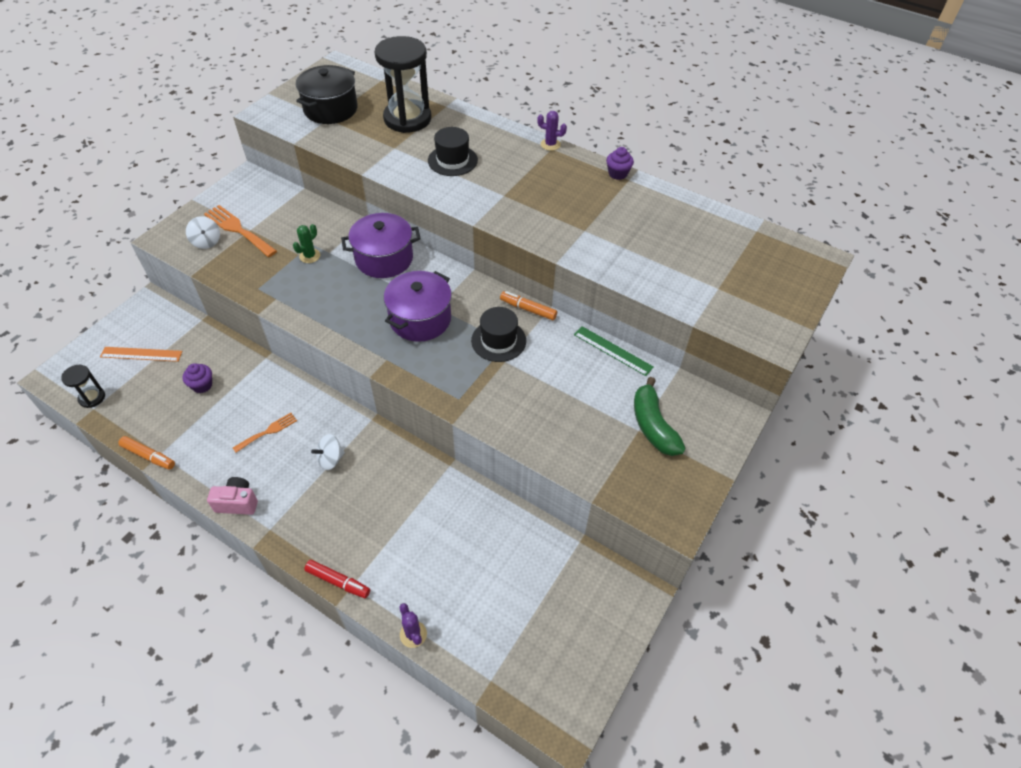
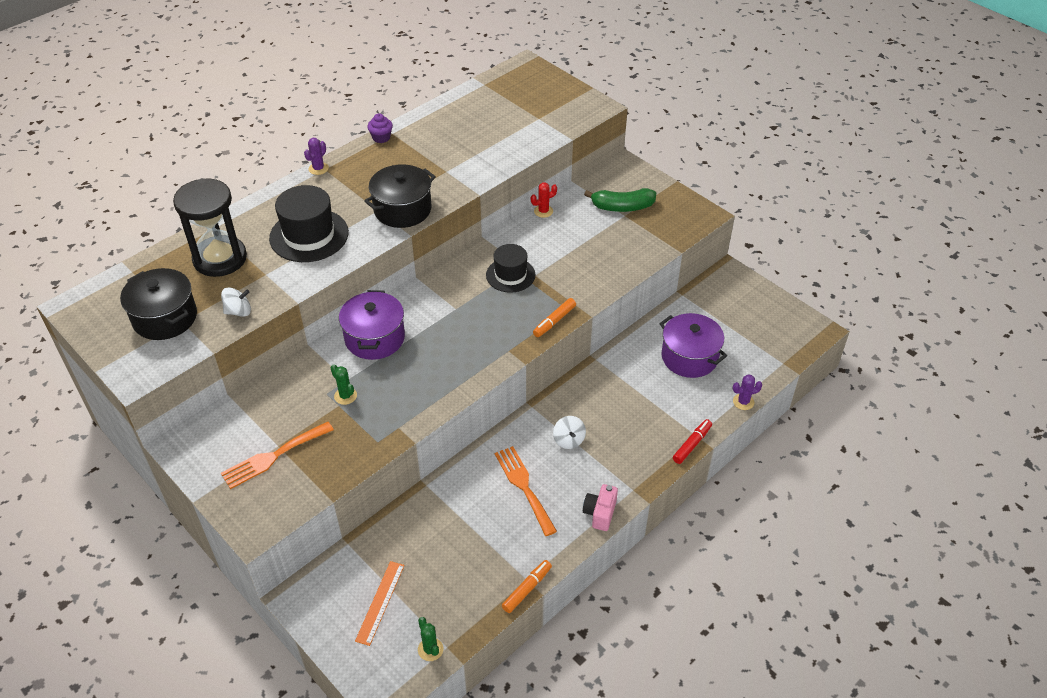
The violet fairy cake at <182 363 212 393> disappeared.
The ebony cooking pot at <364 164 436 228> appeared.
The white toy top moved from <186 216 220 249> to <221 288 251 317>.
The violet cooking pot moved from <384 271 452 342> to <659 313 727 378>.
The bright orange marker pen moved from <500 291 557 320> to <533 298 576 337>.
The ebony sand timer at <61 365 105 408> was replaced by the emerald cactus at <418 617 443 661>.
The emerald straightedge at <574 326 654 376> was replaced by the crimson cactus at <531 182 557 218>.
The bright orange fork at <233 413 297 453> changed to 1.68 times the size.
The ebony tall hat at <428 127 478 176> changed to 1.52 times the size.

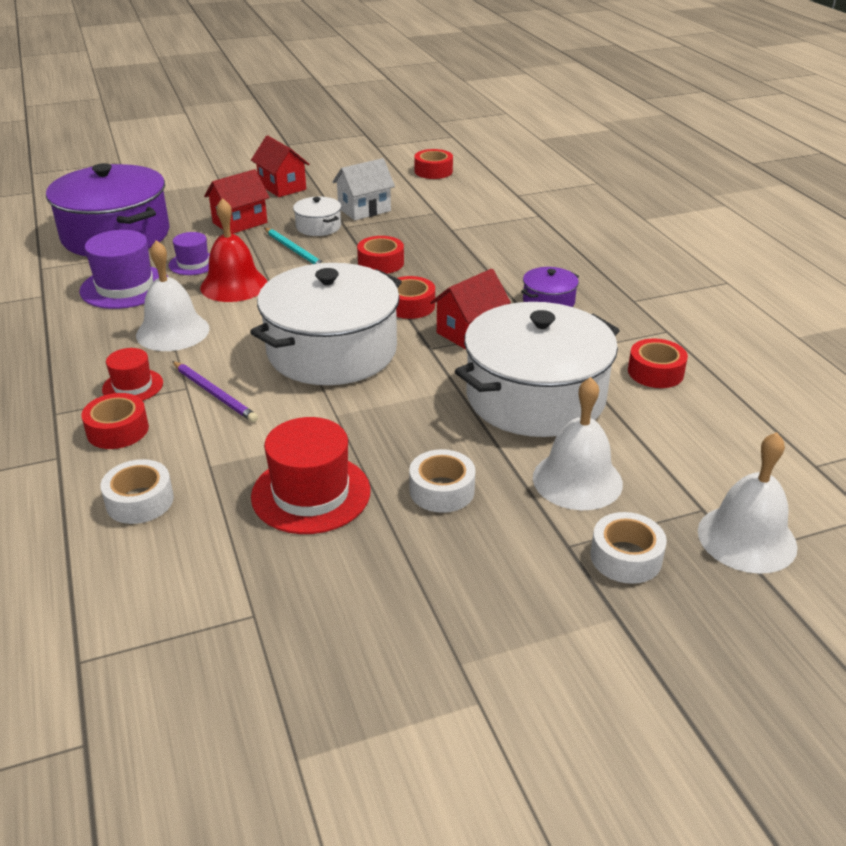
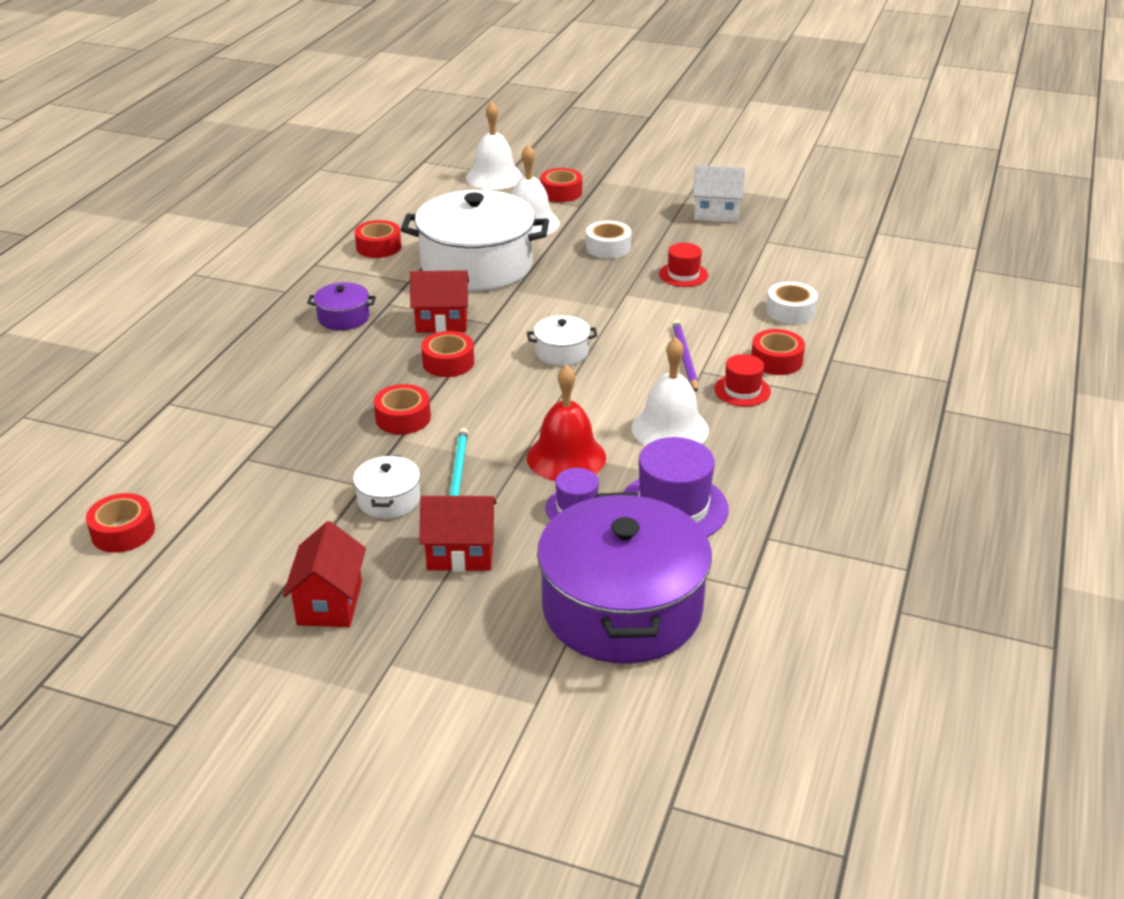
The white cottage moved from <332 158 395 220> to <693 165 745 223>.
The white tape at <590 512 667 584> became the crimson tape at <540 168 582 202>.
The white cooking pot at <250 263 402 385> changed to 0.43 times the size.
The crimson tall hat at <251 417 371 534> changed to 0.58 times the size.

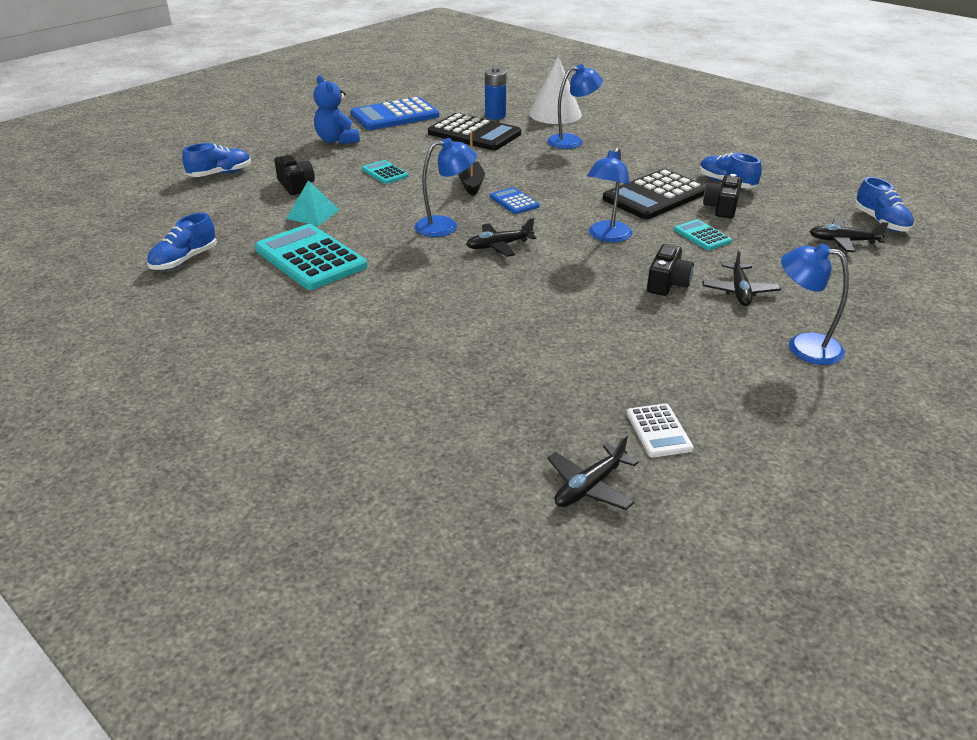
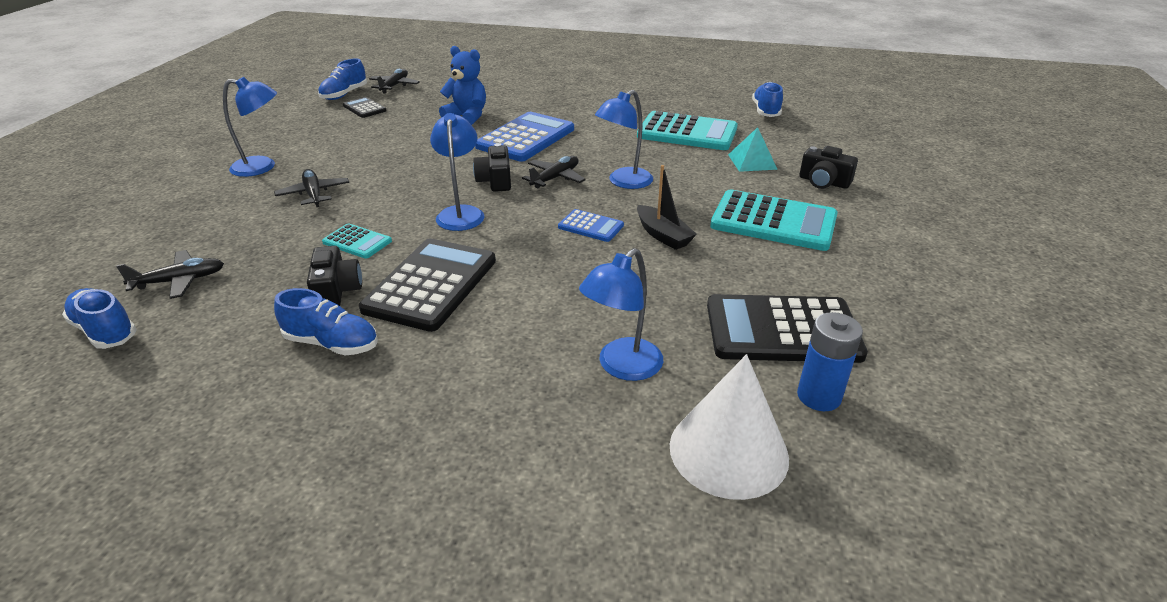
The royal blue sneaker moved from <182 143 251 177> to <318 58 367 100>.
The royal blue stuffed bear moved from <314 75 360 144> to <439 46 486 125>.
The royal blue pocket calculator moved from <350 97 439 130> to <475 112 574 162>.
The ebony compact camera moved from <647 244 694 296> to <473 143 511 192>.
The white pocket calculator at <627 404 694 458> became the ebony pocket calculator at <343 97 387 118>.
The aqua pocket calculator at <362 160 408 184> changed to 2.01 times the size.

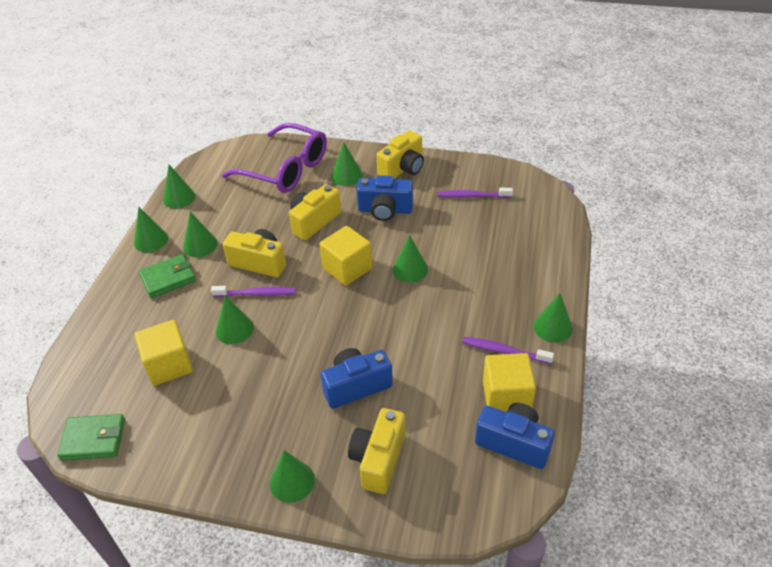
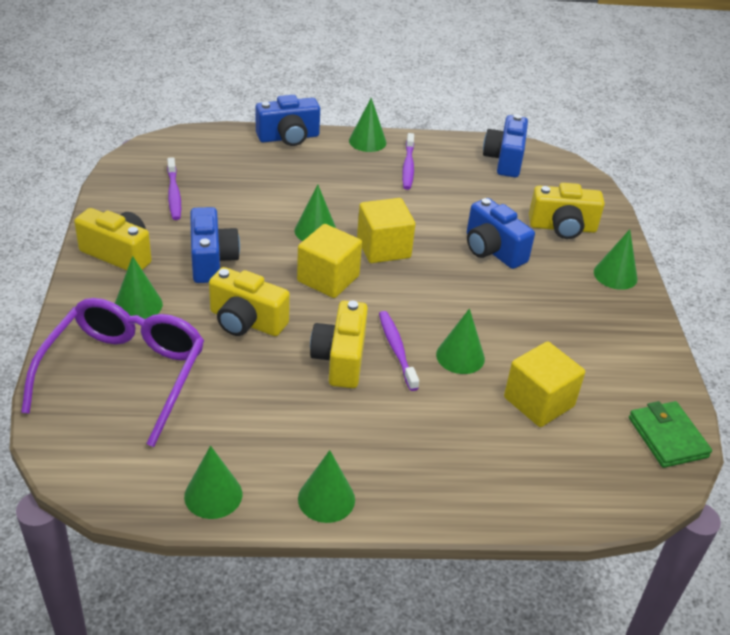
The emerald billfold at <139 254 196 298> disappeared.
The emerald solid cone at <183 212 218 257> disappeared.
The royal blue compact camera at <255 95 320 146> appeared.
The bright yellow block moved from <483 353 536 412> to <357 198 415 263>.

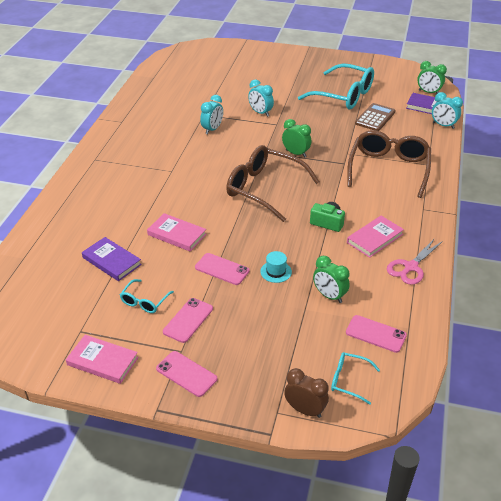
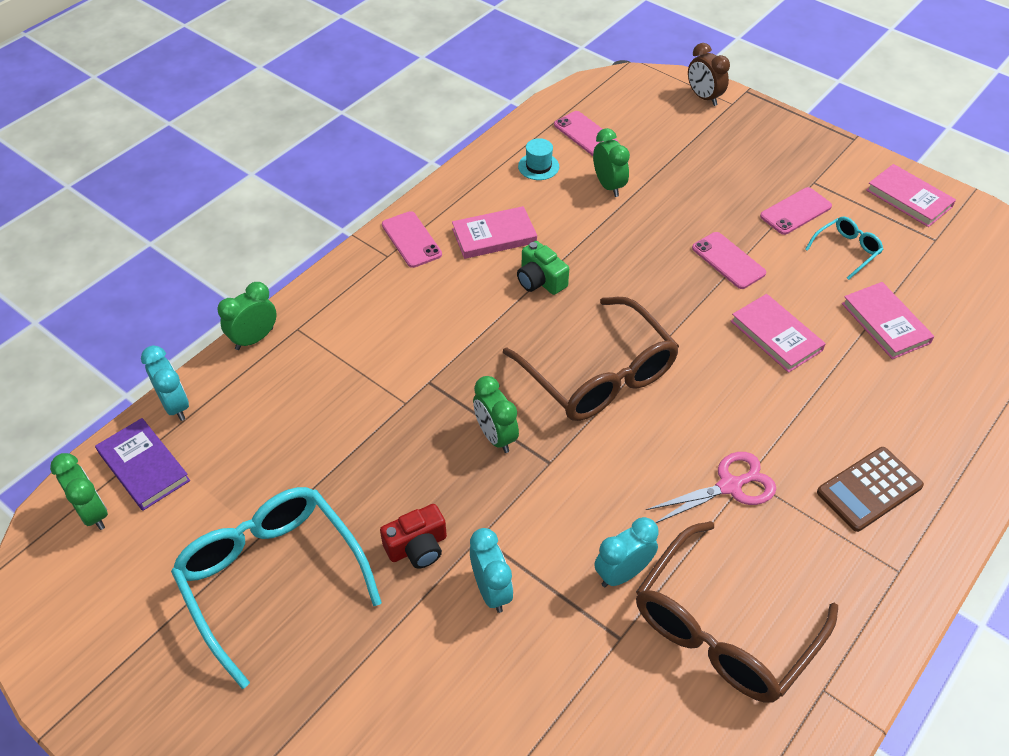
The aqua glasses at <331 352 380 405> disappeared.
The emerald alarm clock at <217 282 277 350> appeared.
The crimson compact camera at <380 504 447 569> appeared.
The pink mobile phone moved from <156 351 217 397> to <382 211 442 268>.
The aqua tall hat moved from <260 251 292 283> to <518 138 559 180>.
The russet glasses moved from <347 130 431 198> to <636 521 838 703>.
The russet pocket calculator moved from <355 103 396 131> to <817 447 924 532>.
The pink pair of scissors moved from <387 238 443 285> to <646 452 776 523>.
The violet hardback at <82 237 142 281> became the pink hardback at <842 282 934 359>.

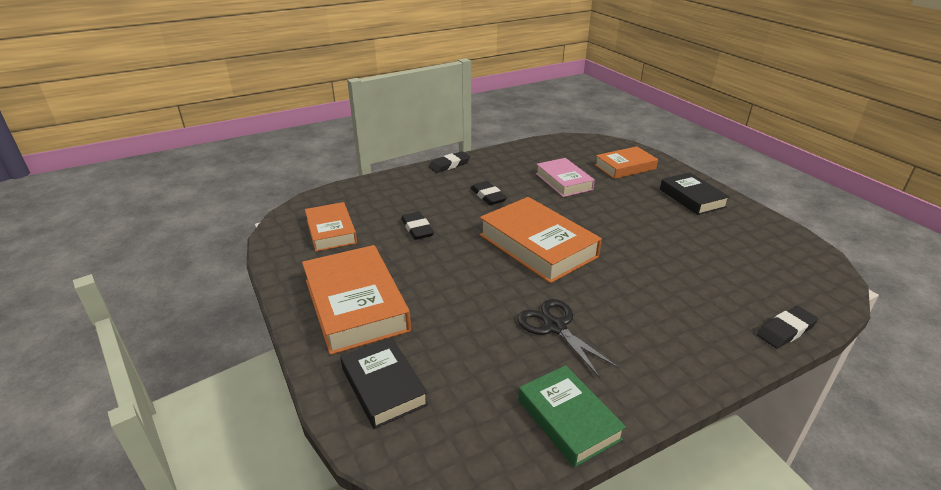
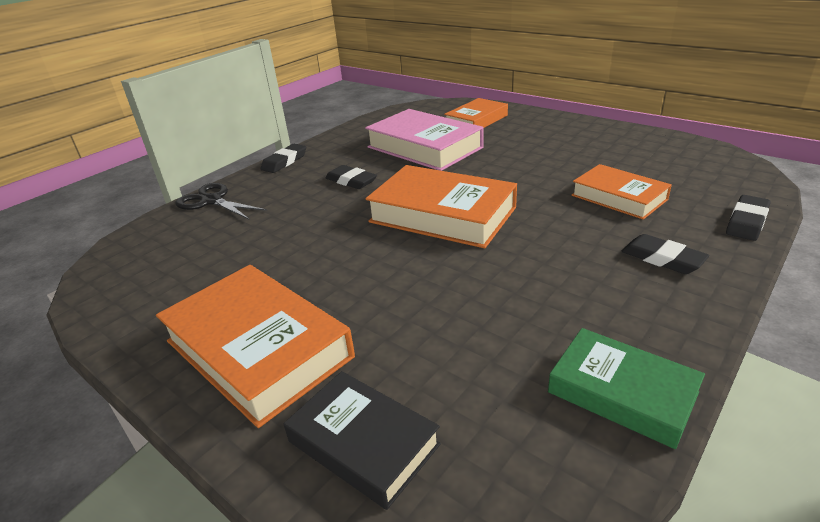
The ebony hardback at <660 172 730 215> disappeared.
The bright orange hardback moved from <305 202 357 252> to <572 164 672 220>.
The ebony eraser moved from <401 212 434 240> to <621 234 709 274>.
The ebony pair of scissors moved from <517 299 619 378> to <175 183 267 219>.
The pink hardback at <536 158 595 197> changed to 1.61 times the size.

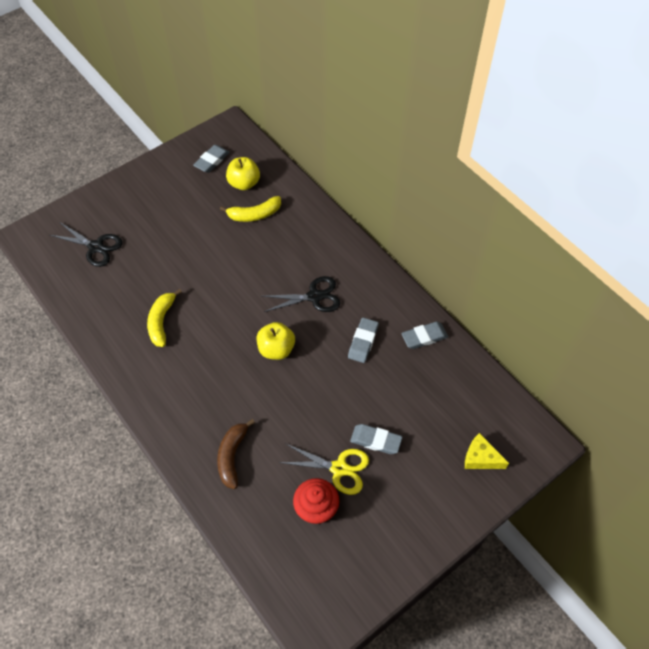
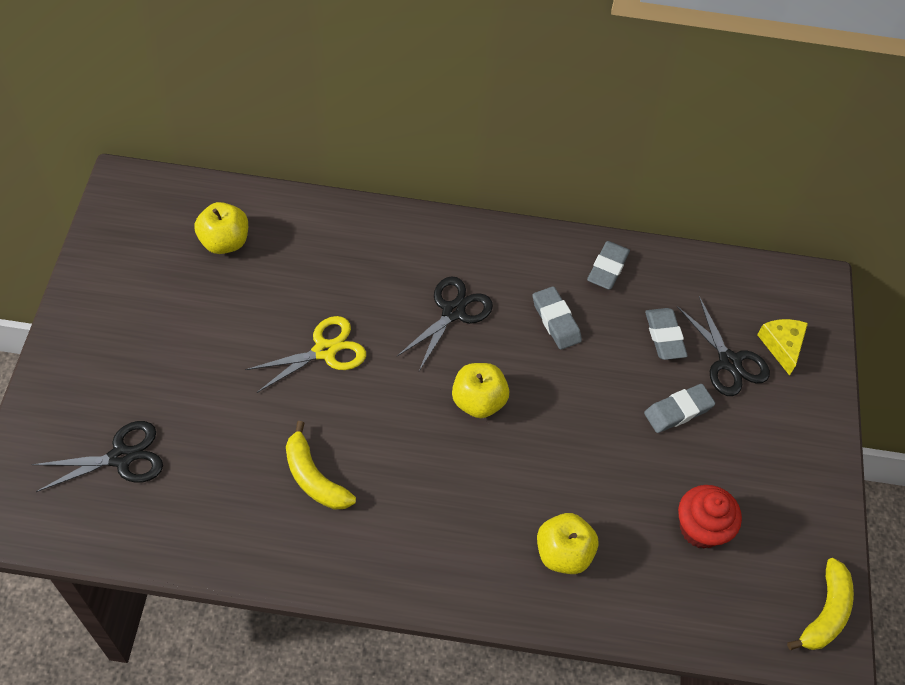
The ebony pair of scissors at <677 296 770 396> appeared.
The ash-grey eraser moved from <193 145 230 173> to <645 308 688 360>.
The bright yellow banana moved from <220 196 281 222> to <787 558 854 650>.
The bright yellow pair of scissors moved from <279 443 369 495> to <245 316 366 393>.
The russet banana at <217 419 255 489> was replaced by the bright yellow apple at <537 513 598 574>.
The bright yellow cheese at <465 433 509 469> turned 105 degrees clockwise.

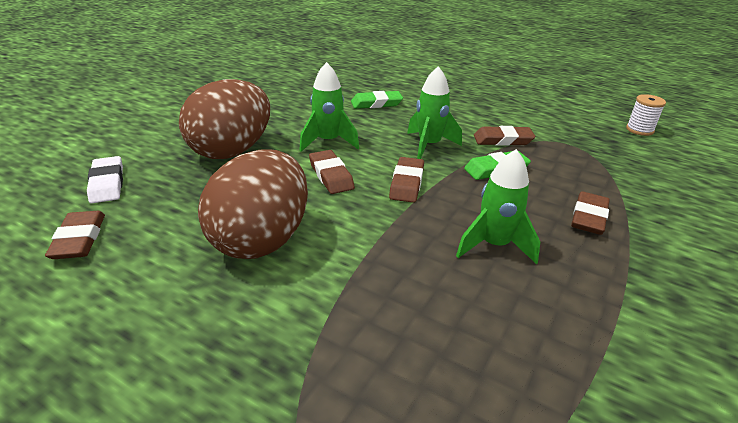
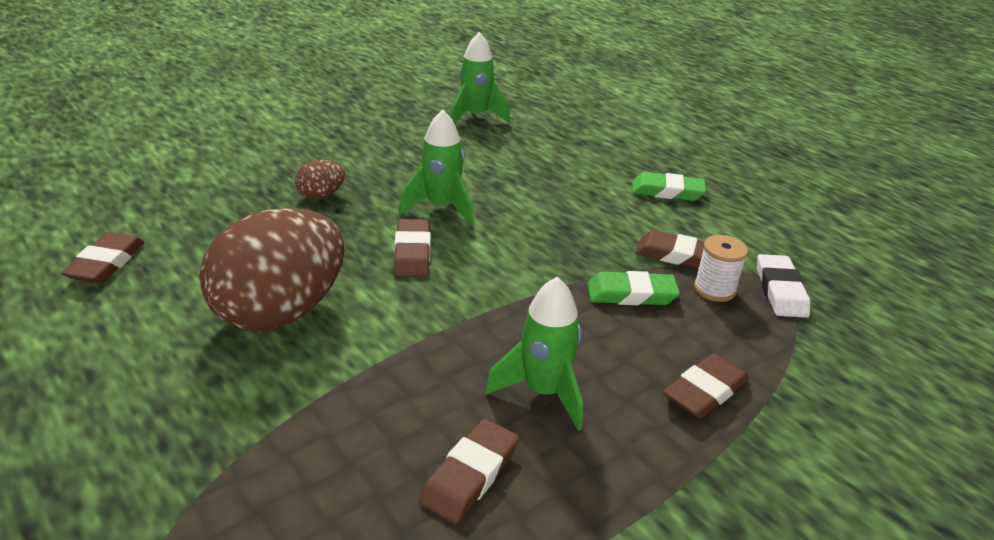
The white eraser moved from <87 156 123 203> to <757 254 810 318>.
The emerald eraser moved from <351 91 403 109> to <632 172 706 201>.
The russet eraser moved from <389 157 424 203> to <419 419 519 524>.
The emerald spaceship moved from <407 66 462 159> to <450 32 510 124>.
The white reel of thread moved from <626 94 666 136> to <694 235 748 302>.
The russet egg at <179 79 270 159> changed to 0.43 times the size.

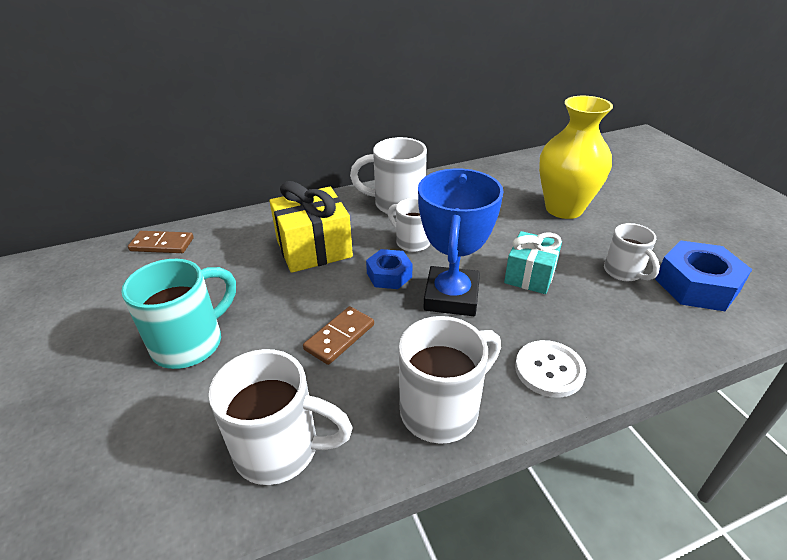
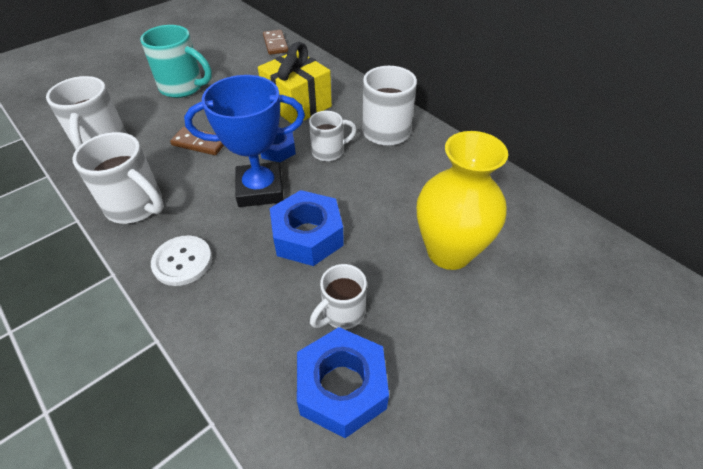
The aqua present at <504 231 562 294> was replaced by the royal blue hex nut at <270 190 344 266>.
The white tea mug at <388 198 430 252> turned 45 degrees clockwise.

